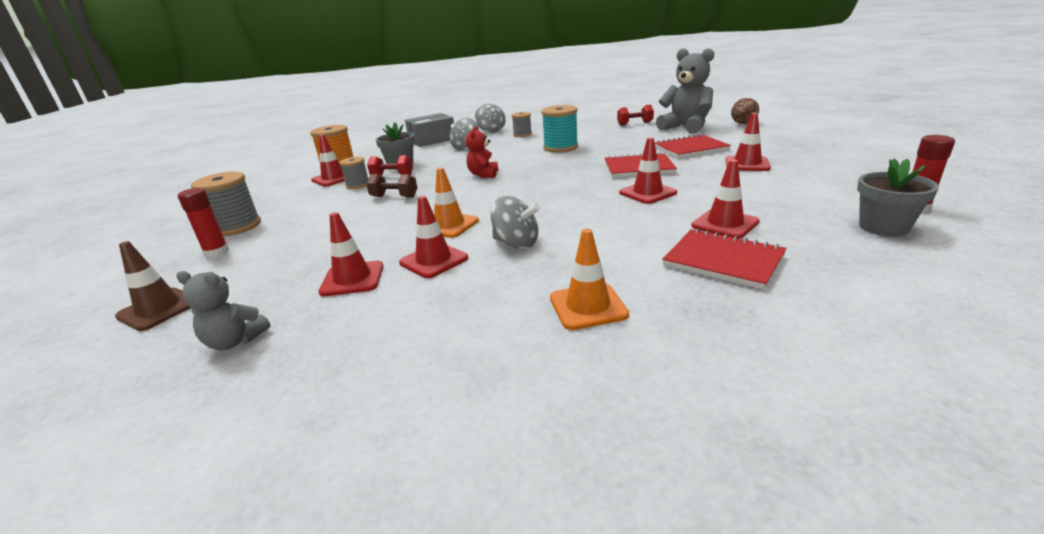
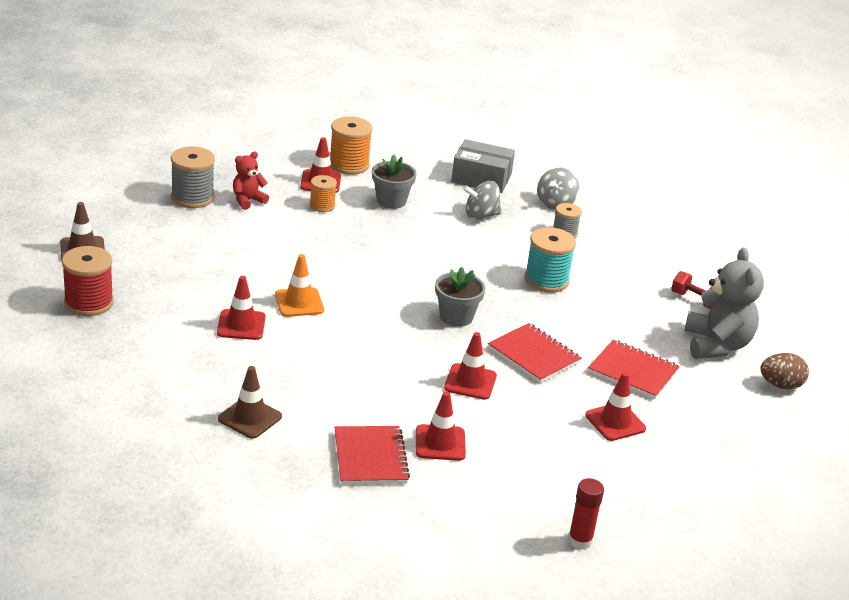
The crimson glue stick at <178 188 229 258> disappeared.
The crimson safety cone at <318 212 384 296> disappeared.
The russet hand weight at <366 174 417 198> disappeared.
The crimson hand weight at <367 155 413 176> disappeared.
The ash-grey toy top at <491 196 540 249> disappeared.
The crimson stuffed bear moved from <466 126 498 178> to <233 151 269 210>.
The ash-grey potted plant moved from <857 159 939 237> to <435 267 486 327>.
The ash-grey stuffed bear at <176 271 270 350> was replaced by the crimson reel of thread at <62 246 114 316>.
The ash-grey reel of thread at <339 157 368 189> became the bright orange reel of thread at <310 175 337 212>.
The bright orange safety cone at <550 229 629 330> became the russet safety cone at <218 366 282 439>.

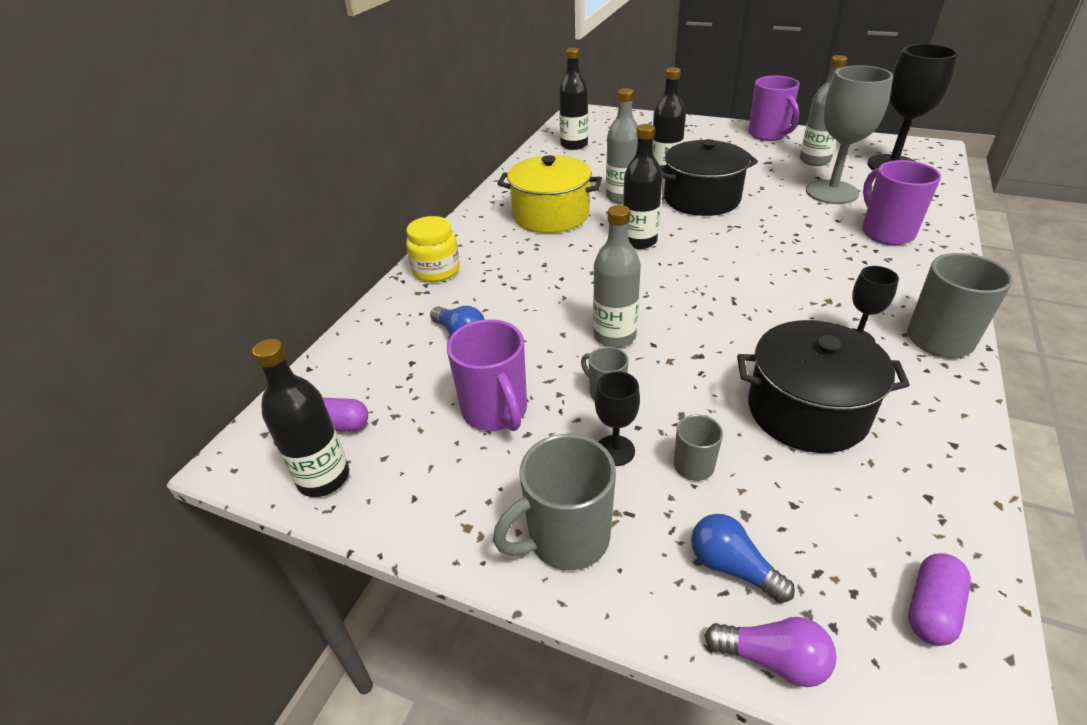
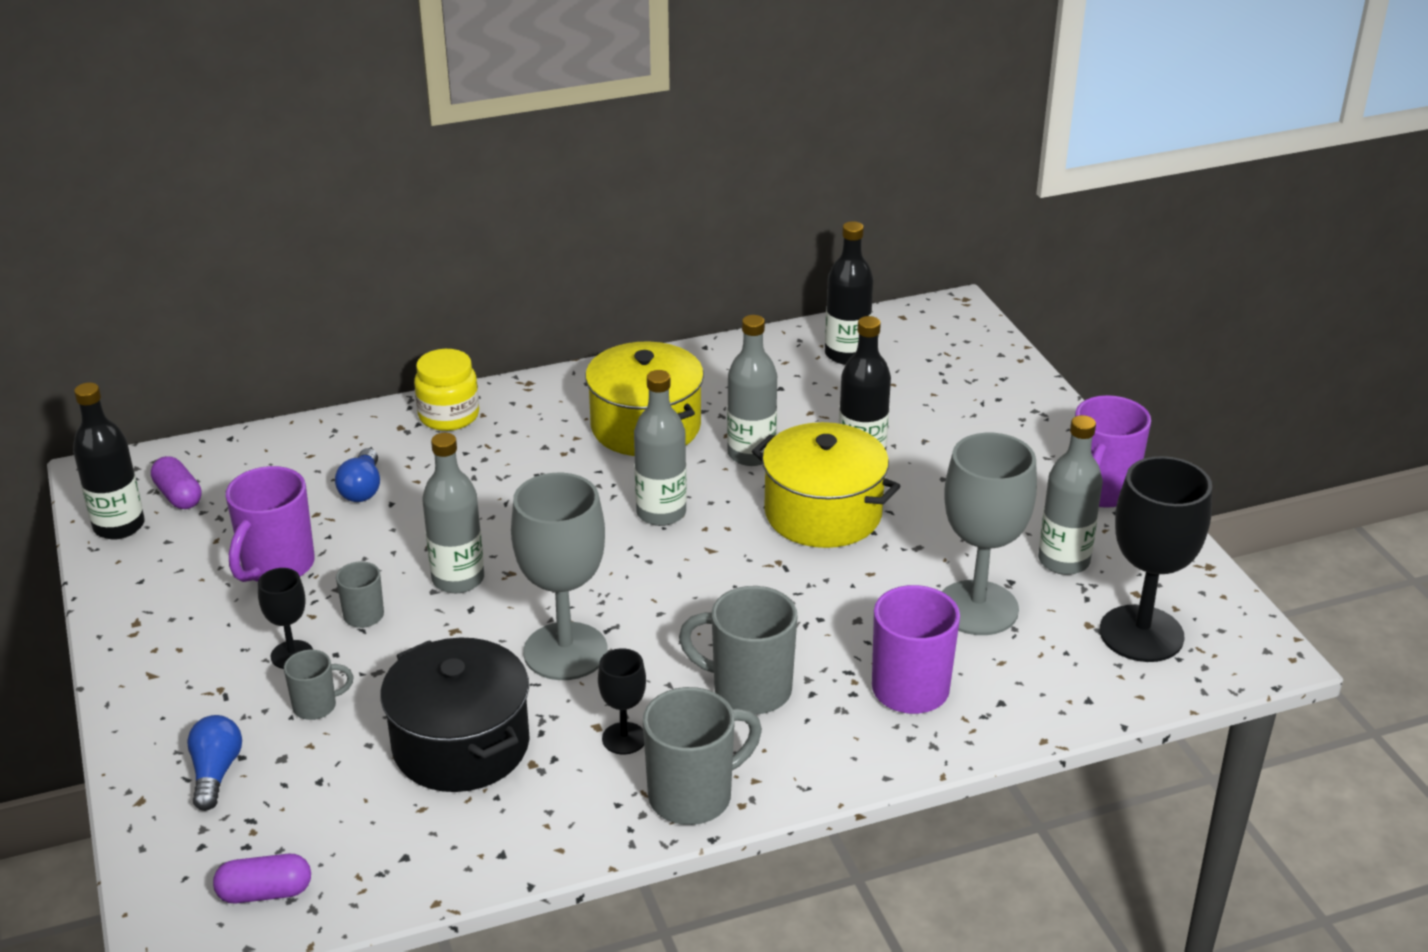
The violet light bulb at <705 617 837 687> disappeared.
The ash-grey goblet at <511 473 608 680> appeared.
The ash-grey tea mug moved from <493 434 616 570> to <679 586 798 714>.
The ebony bottle at <623 124 663 249> became the ash-grey bottle at <634 370 687 526>.
The ebony cooking pot at <660 139 758 216> became the bright yellow cooking pot at <752 422 900 548>.

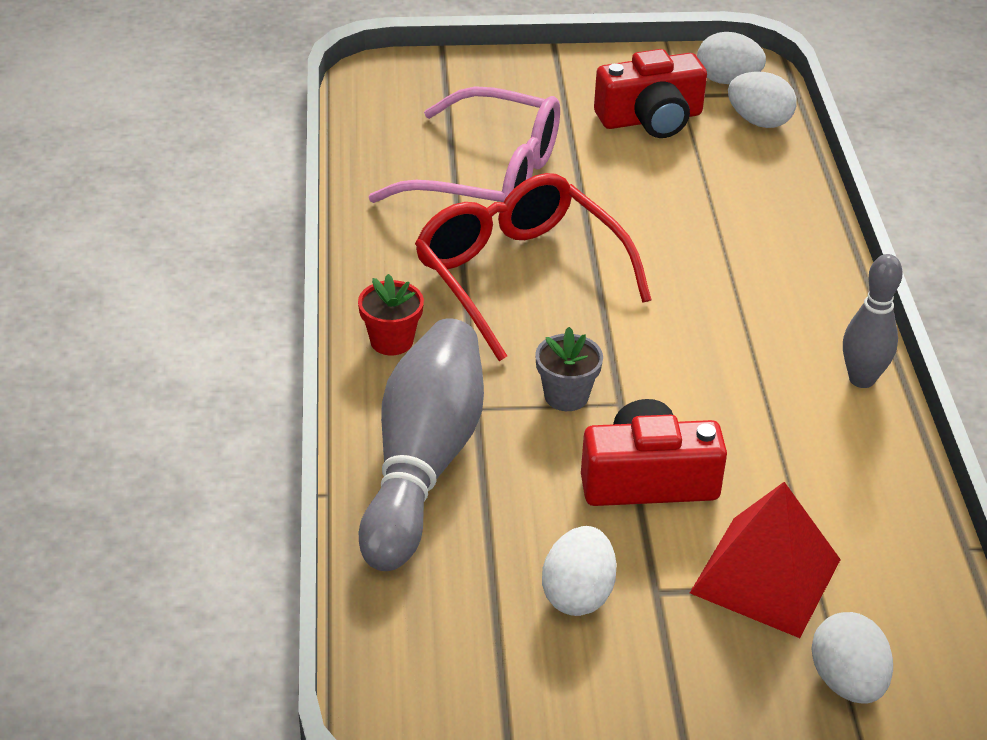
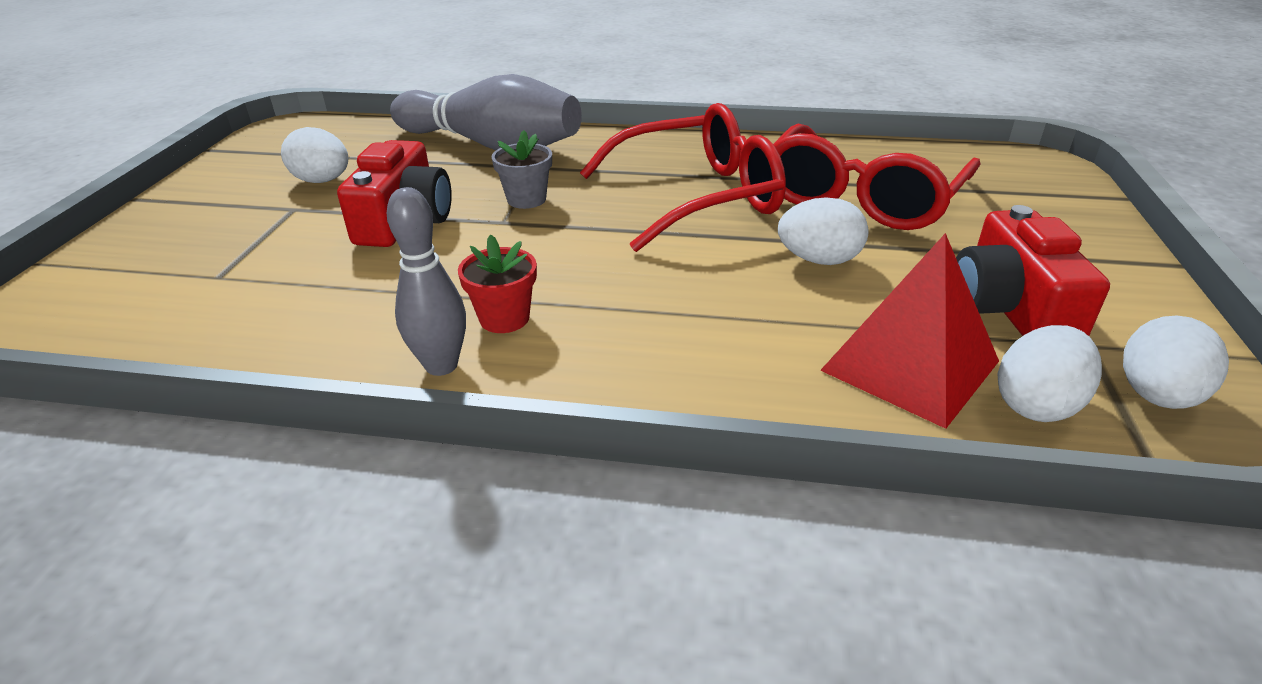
The crimson potted plant moved from <358 274 424 355> to <458 234 537 333>.
The crimson pyramid moved from <690 482 841 638> to <820 233 999 429>.
The white egg moved from <811 612 893 704> to <778 197 869 265>.
The pink glasses at <369 86 560 203> became the crimson glasses at <773 124 980 230>.

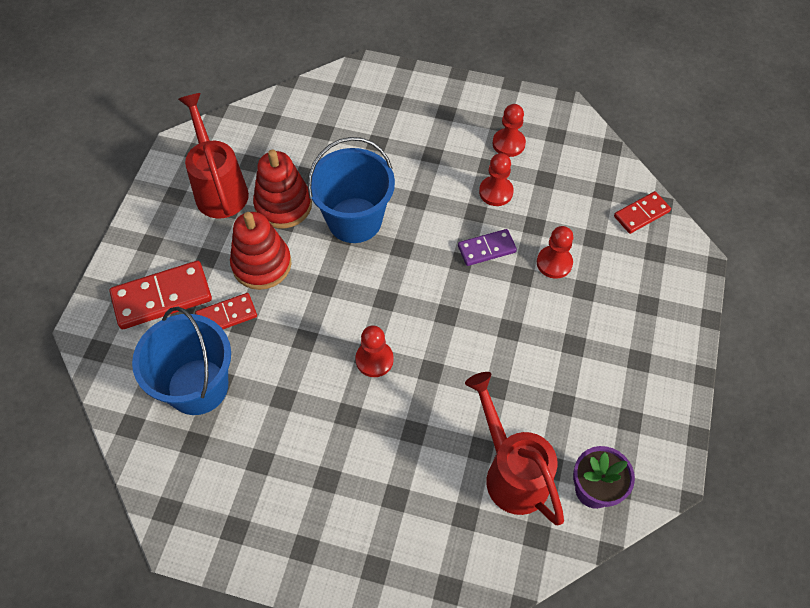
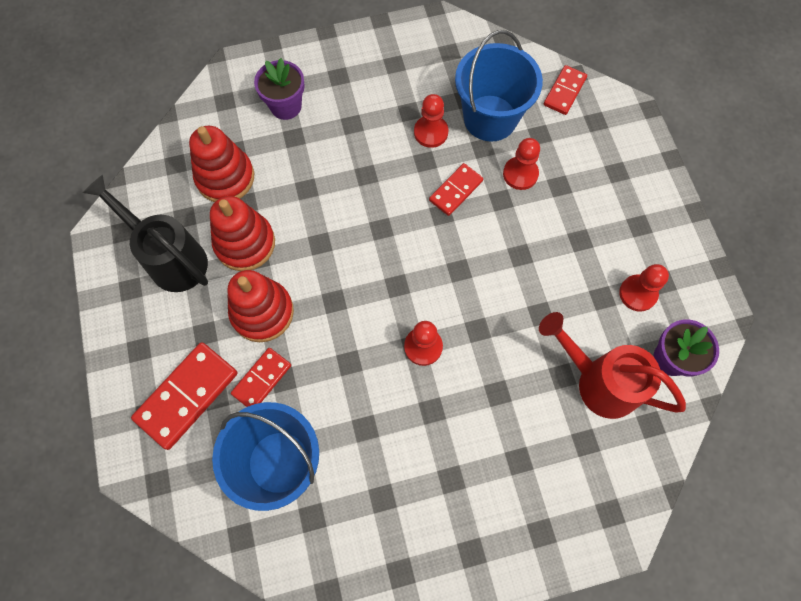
The crimson stacking rings at <189 126 254 202> appeared.
The violet potted plant at <254 58 305 120> appeared.
The royal blue pail moved from <308 137 395 243> to <455 30 543 142>.
The crimson pawn moved from <492 104 526 157> to <619 264 669 312>.
The crimson sprinkling can at <178 93 249 218> became the ebony sprinkling can at <83 175 208 292>.
The violet domino piece at <458 229 517 266> became the crimson domino piece at <429 163 483 216>.

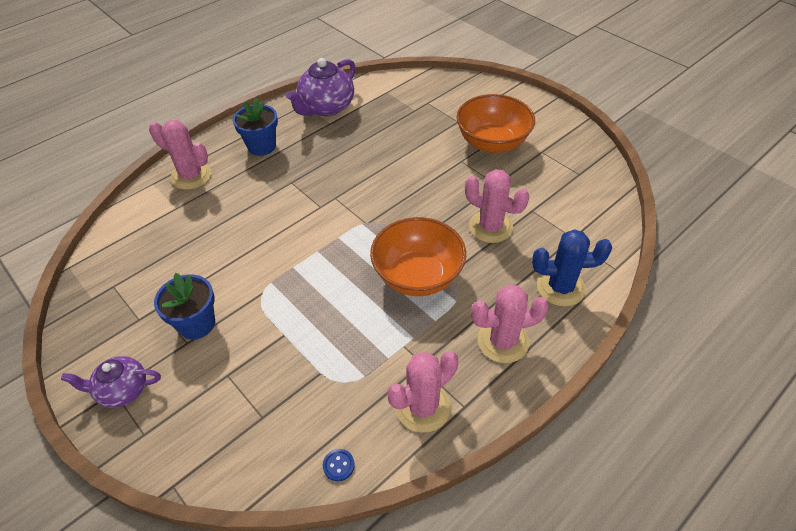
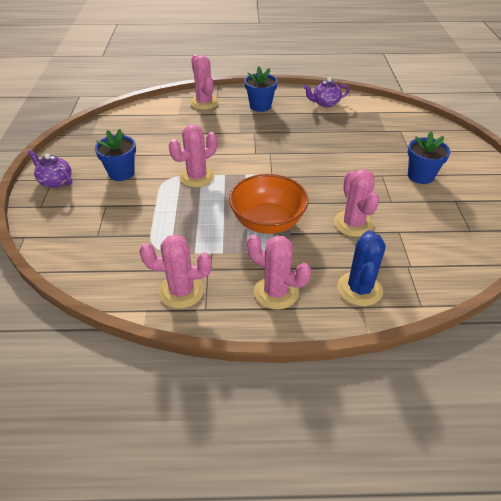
The royal blue button at <323 449 355 481> disappeared.
The pink cactus at <169 124 217 187> appeared.
The bright orange deep dish at <456 94 535 153> was replaced by the royal blue potted plant at <408 132 450 184>.
The royal blue cactus at <532 229 612 306> turned 60 degrees clockwise.
The violet teapot at <286 58 356 116> changed to 0.62 times the size.

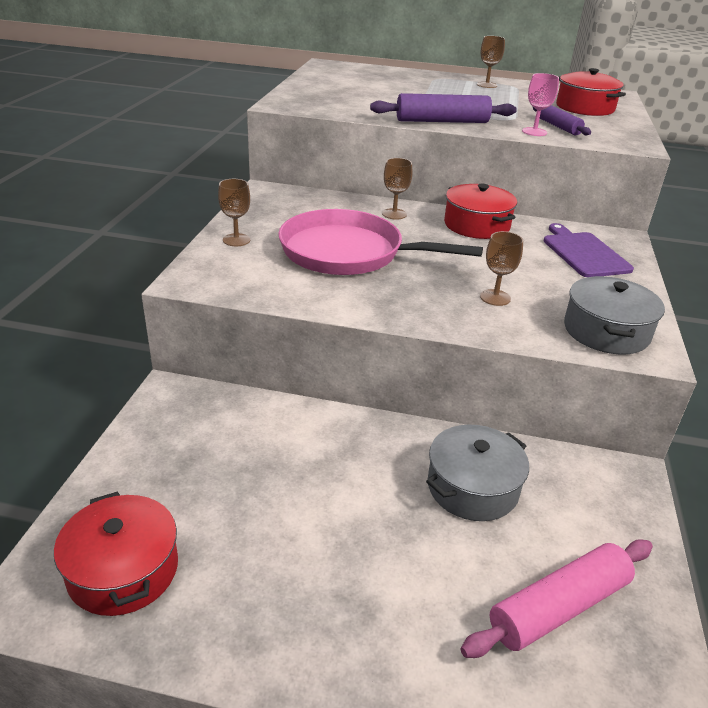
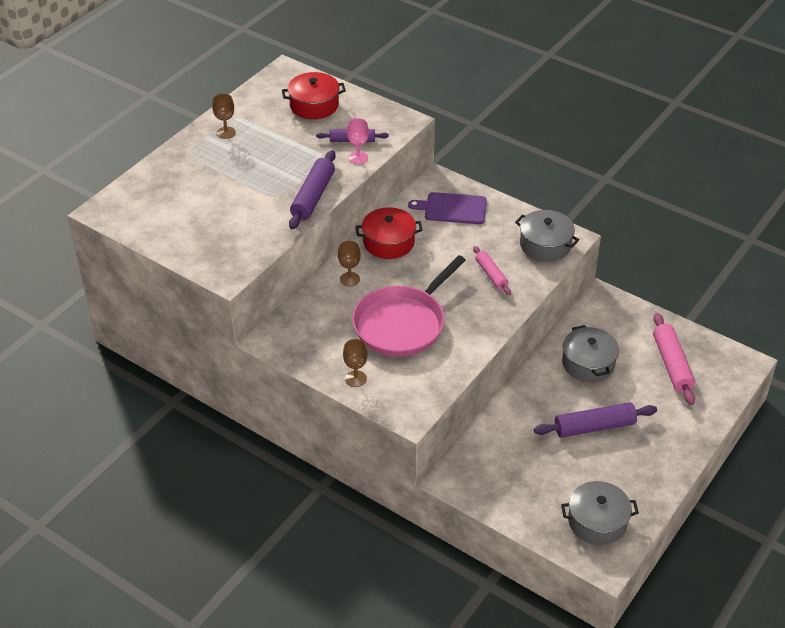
The violet dough roller at <534 402 657 438> appeared.
The russet goblet at <480 231 523 306> was replaced by the pink dough roller at <473 246 511 295>.
The crimson cooking pot at <54 491 178 616> became the ash-grey cooking pot at <561 481 639 545>.

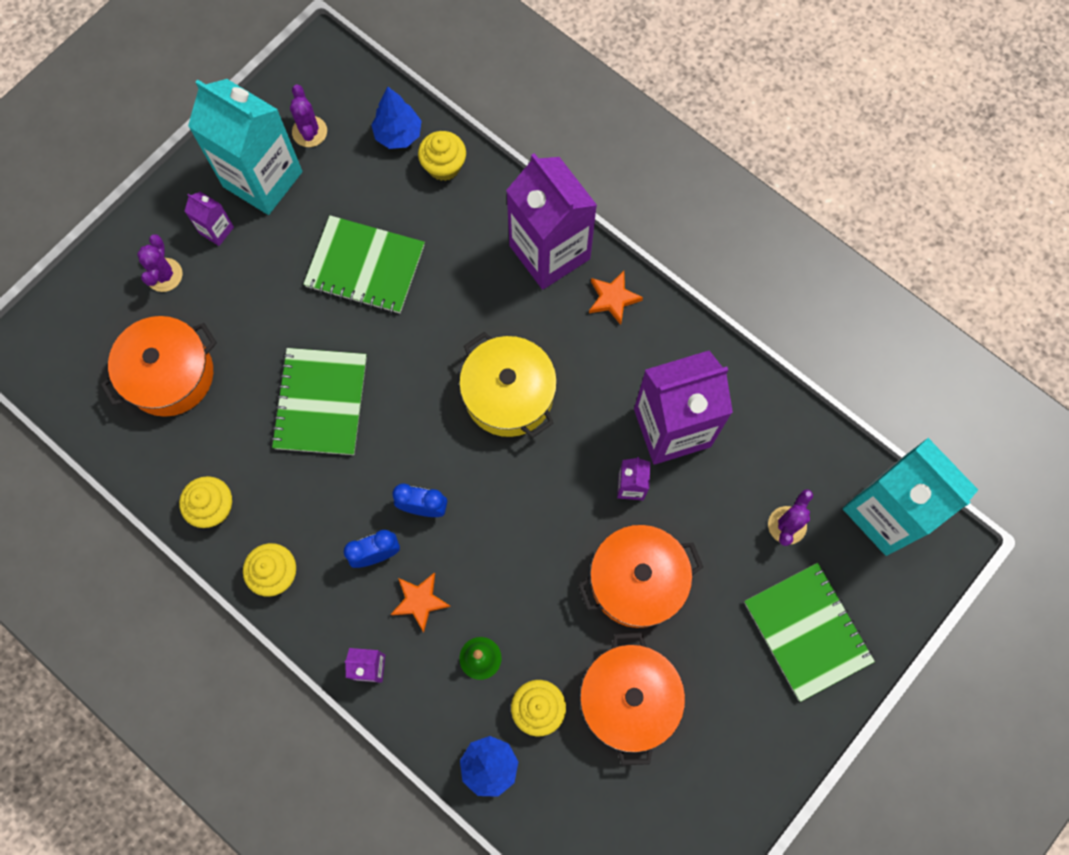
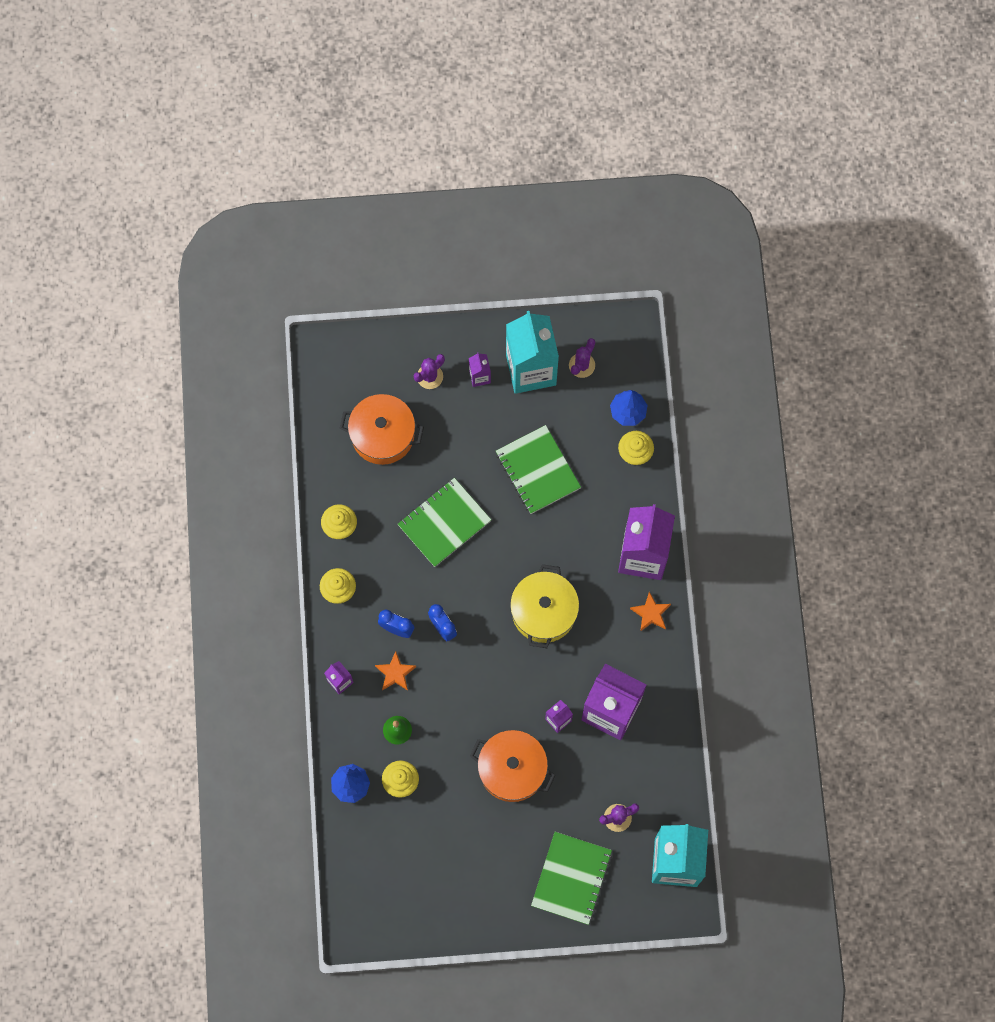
The bright orange cooking pot at <580 633 685 765> disappeared.

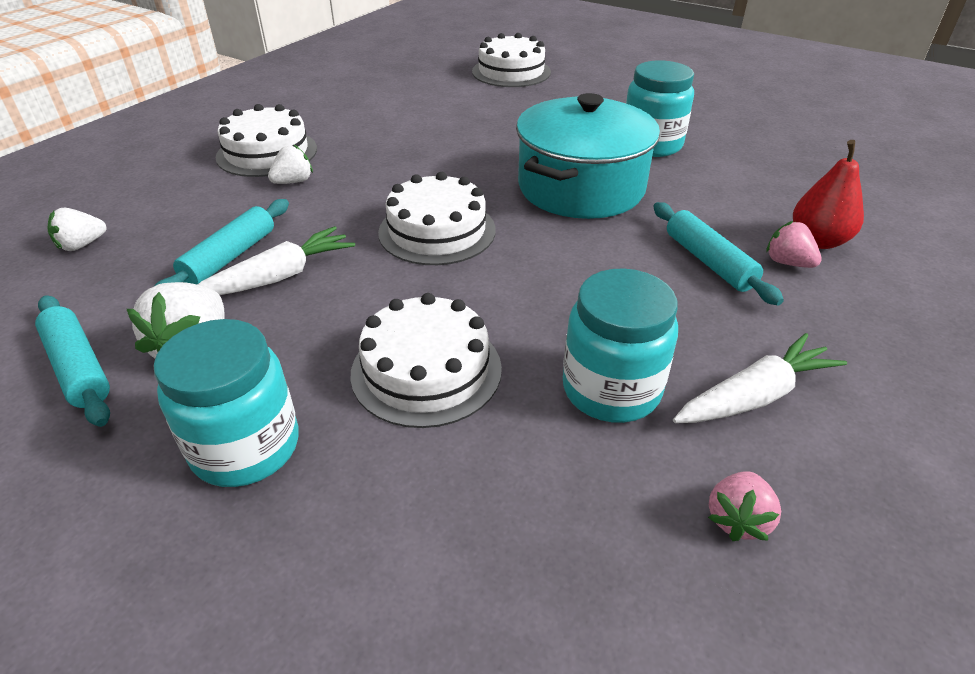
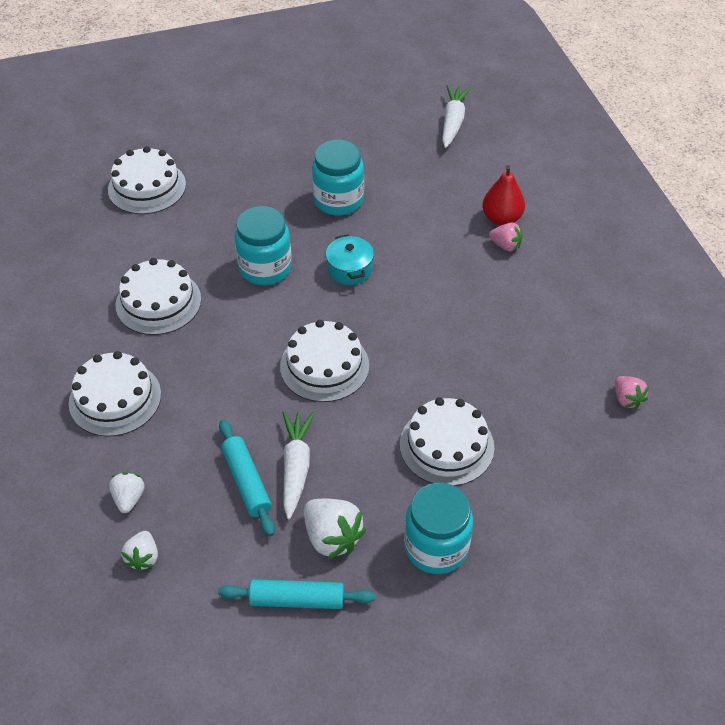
The aqua dough roller at <653 202 784 305> disappeared.
The white cake at <116 258 201 335> appeared.
The white toy strawberry moved from <268 144 313 184> to <109 472 145 513>.
The aqua preserve jar moved from <563 268 678 423> to <235 206 292 285>.
The white root vegetable moved from <673 333 847 423> to <442 85 471 148>.
The pink toy strawberry at <766 221 822 268> turned 150 degrees counterclockwise.
The aqua cooking pot at <516 93 660 219> changed to 0.46 times the size.

